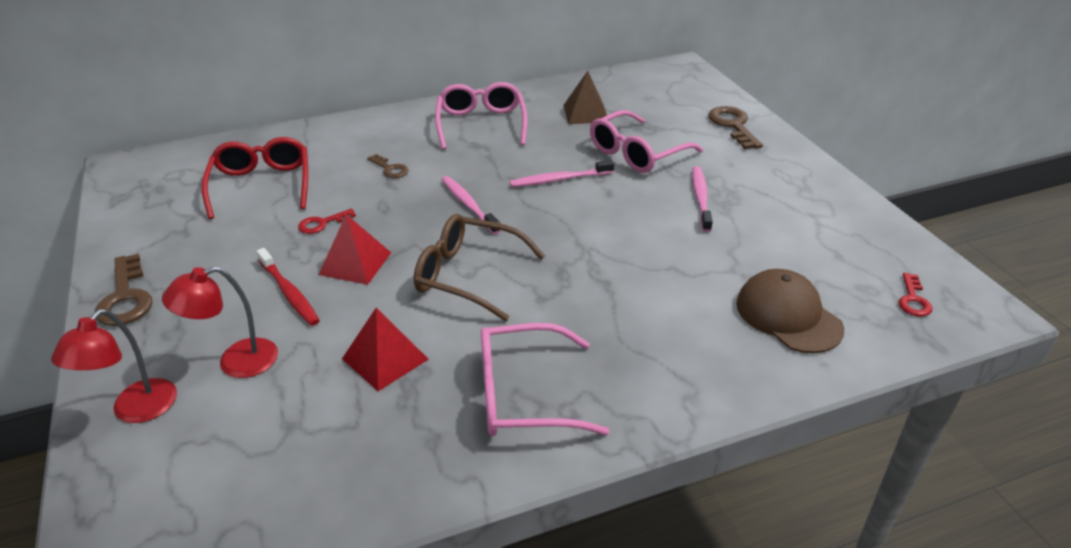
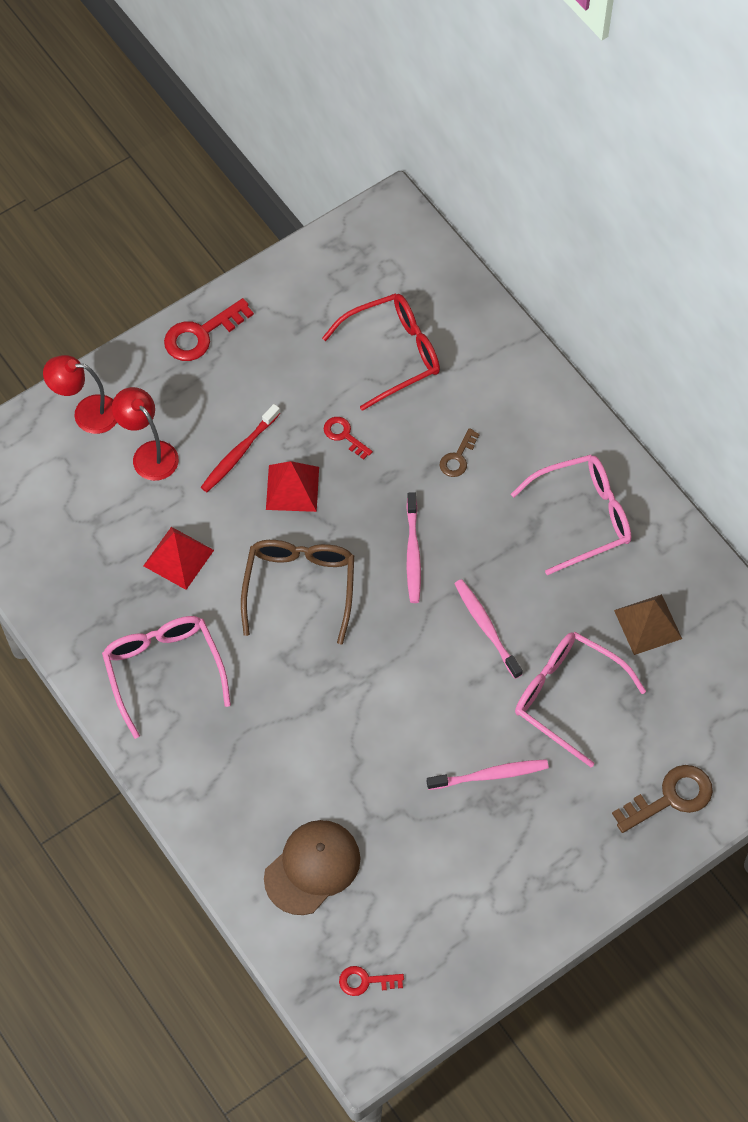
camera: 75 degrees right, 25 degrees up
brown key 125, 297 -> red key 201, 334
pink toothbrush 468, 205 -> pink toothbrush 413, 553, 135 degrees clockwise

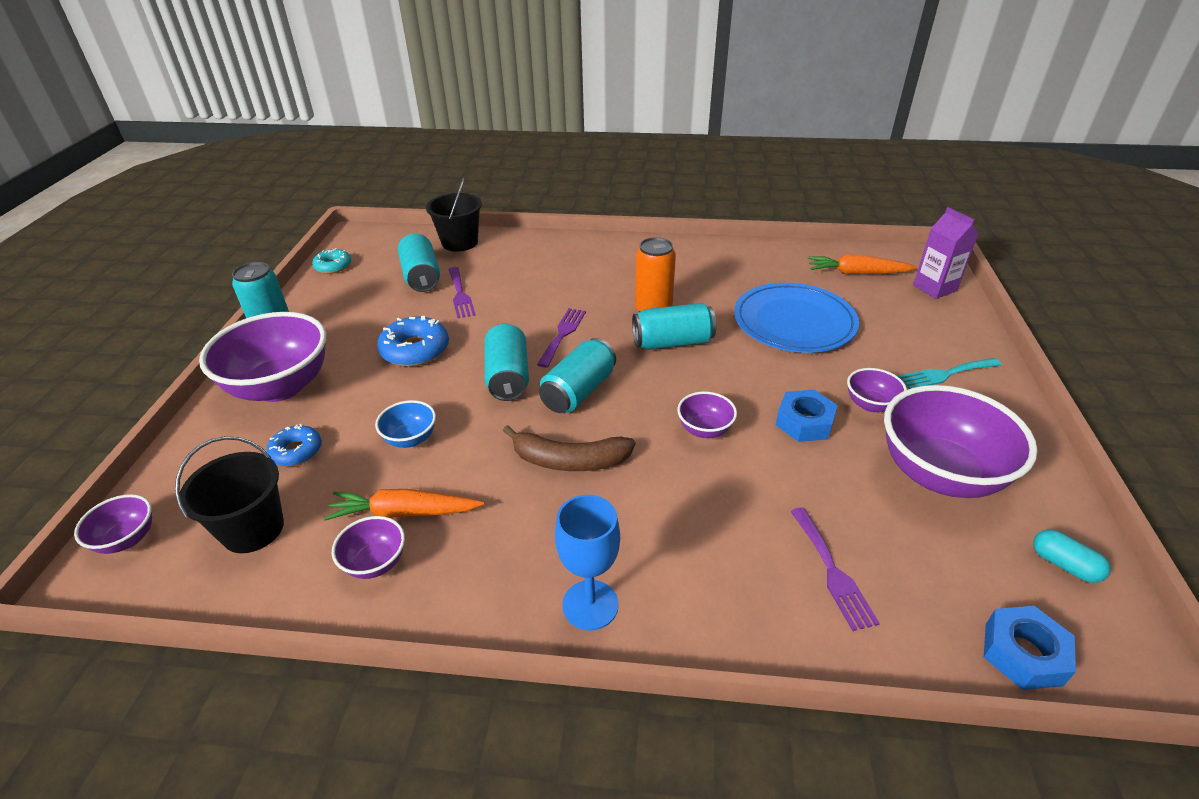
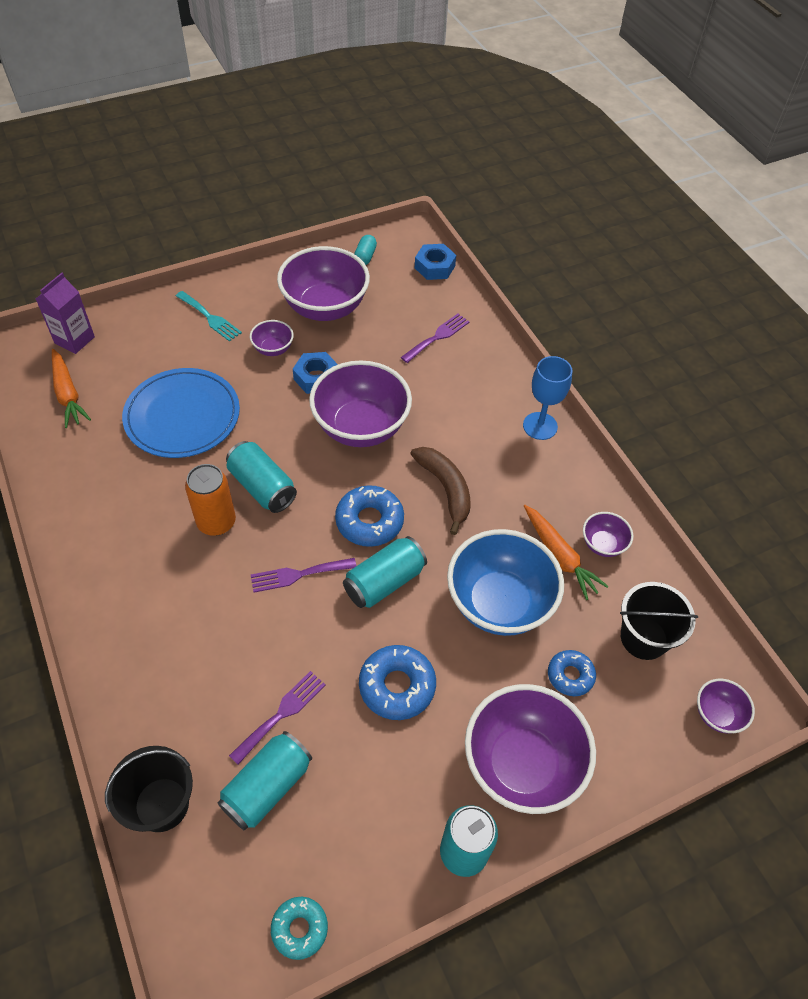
camera: 125 degrees left, 15 degrees up
purple bowl 704, 430 -> purple bowl 361, 427, x2.15
turquoise can 578, 391 -> blue donut 369, 521
blue bowl 410, 439 -> blue bowl 499, 603, x2.15

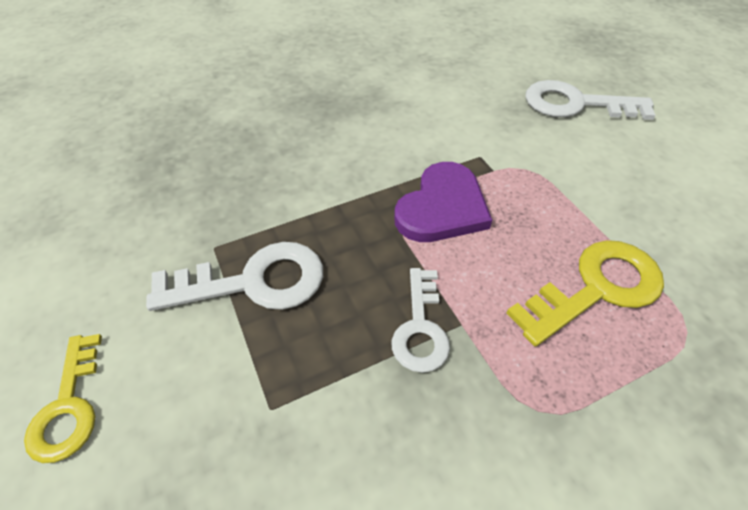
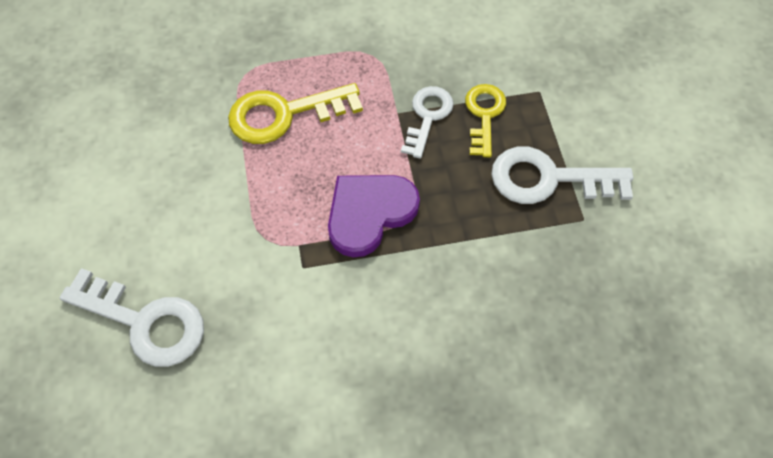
camera: 165 degrees left, 10 degrees up
yellow key 69, 406 -> yellow key 484, 115, move

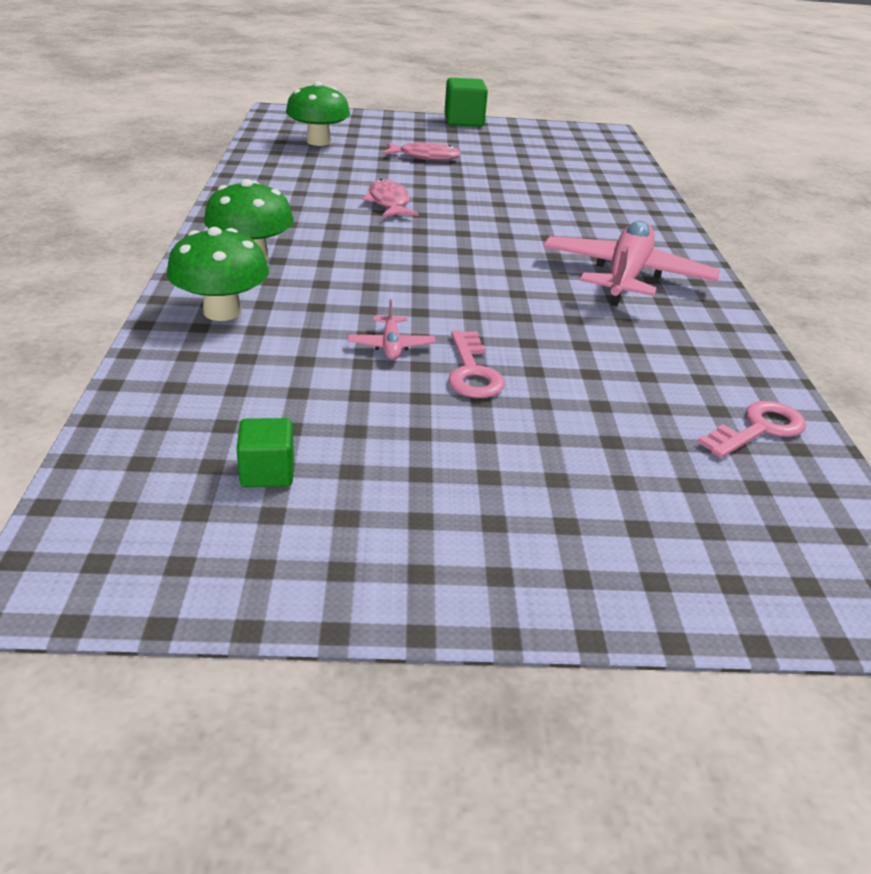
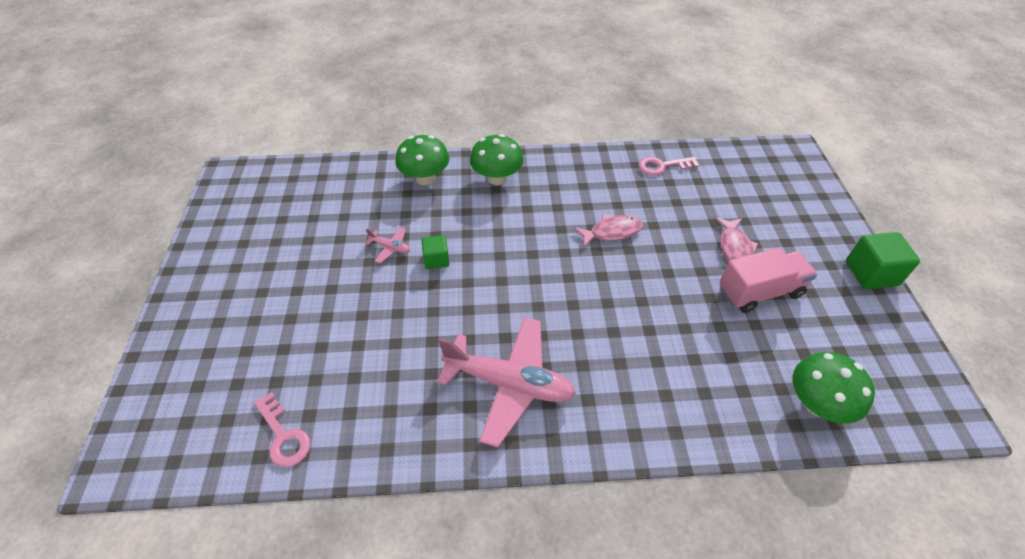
camera: 90 degrees right, 15 degrees up
pink plane 391, 346 -> pink plane 390, 247, 150 degrees counterclockwise
green cube 267, 472 -> green cube 436, 260, move
pink key 472, 372 -> pink key 662, 166, move
none -> pink truck 760, 292
green mushroom 318, 142 -> green mushroom 817, 404, move

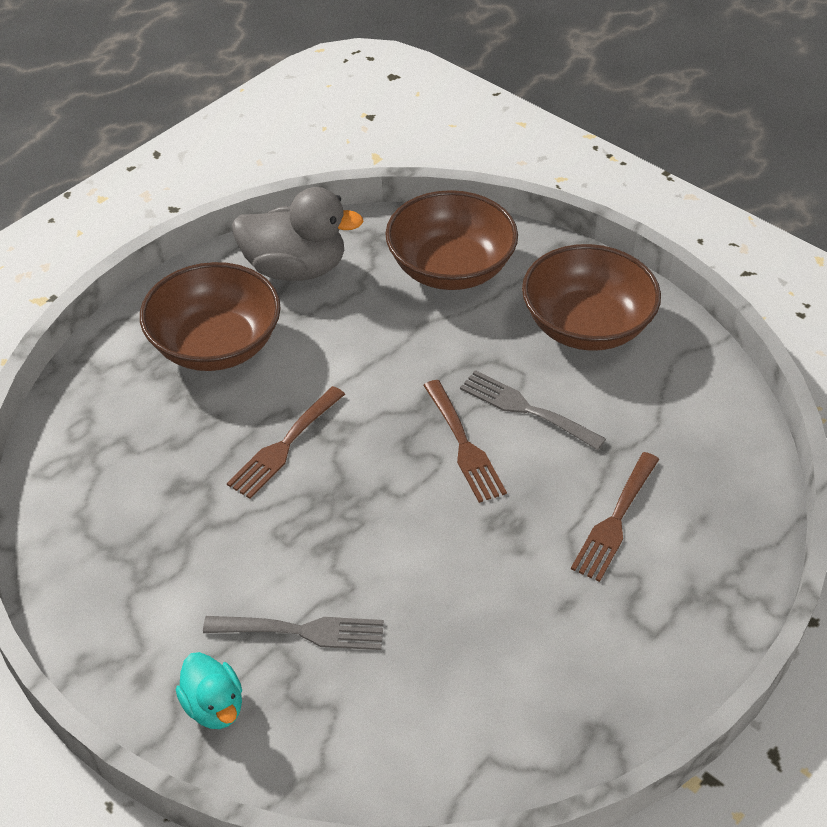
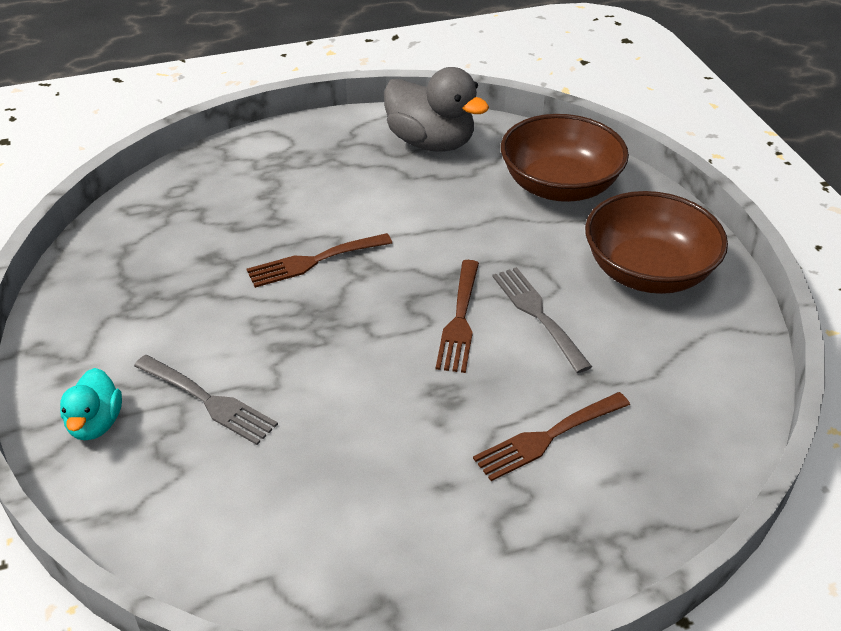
camera: 30 degrees right, 5 degrees down
brown bowl 215, 345 -> none

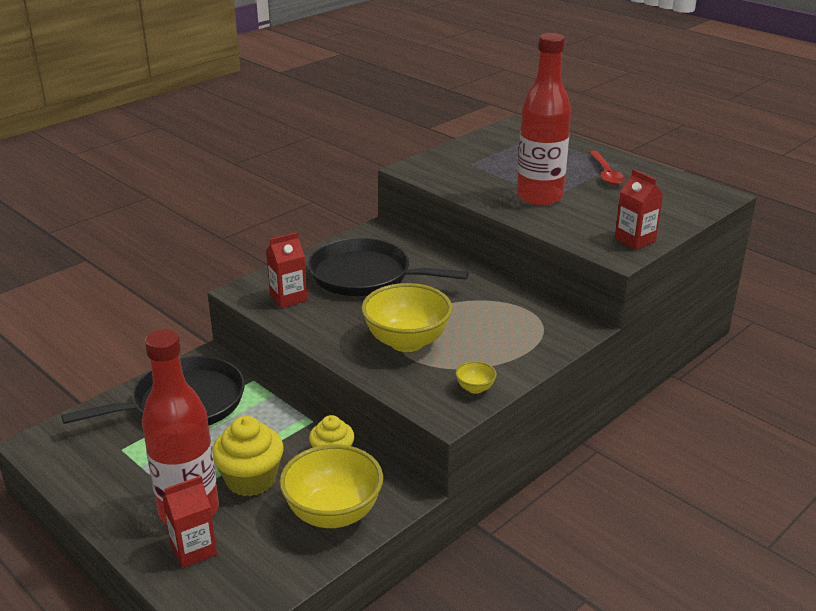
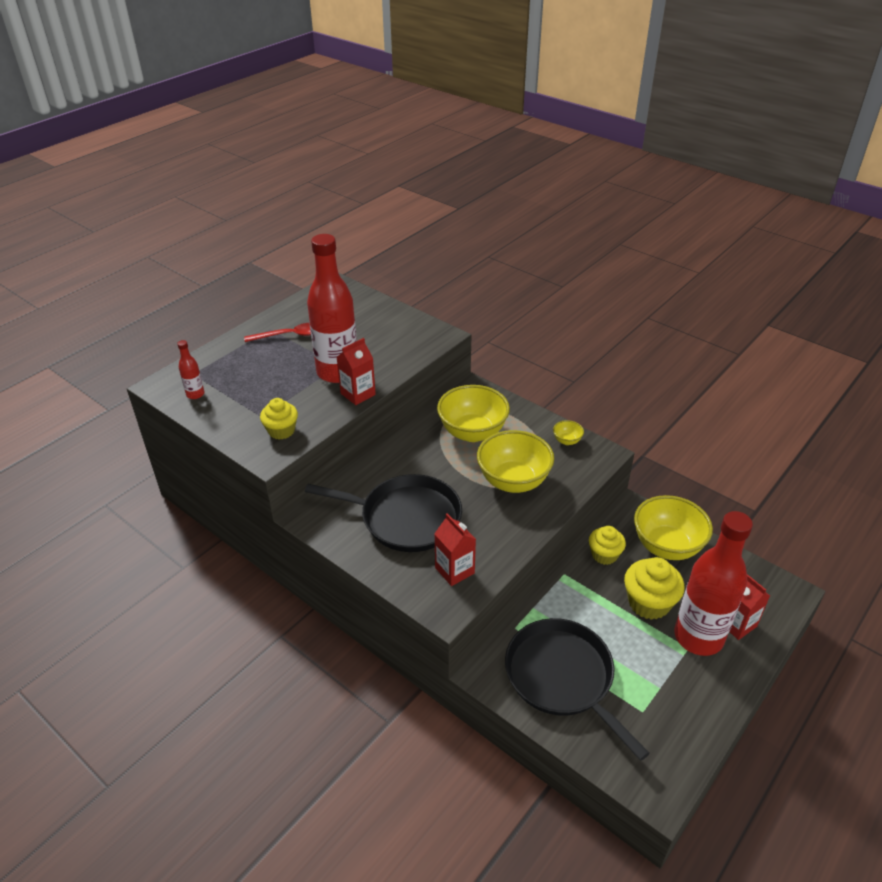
camera: 95 degrees left, 10 degrees up
none -> red bottle 195, 394
none -> yellow cupcake 281, 431
black pan 365, 276 -> black pan 406, 518, 90 degrees counterclockwise
red carton 635, 240 -> red carton 358, 394, move
none -> yellow bowl 472, 432

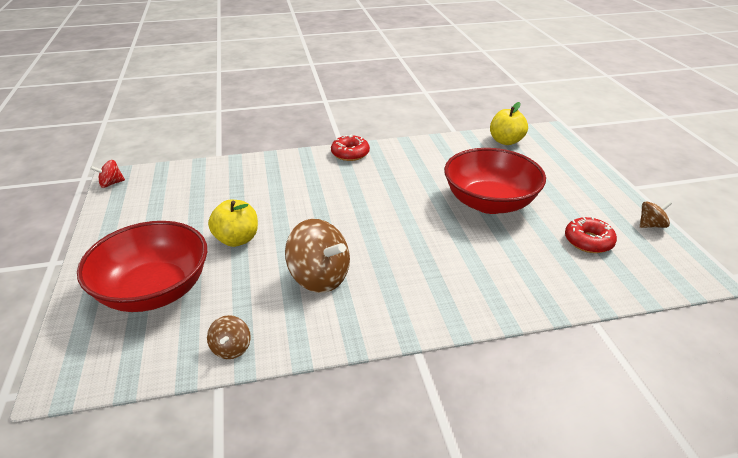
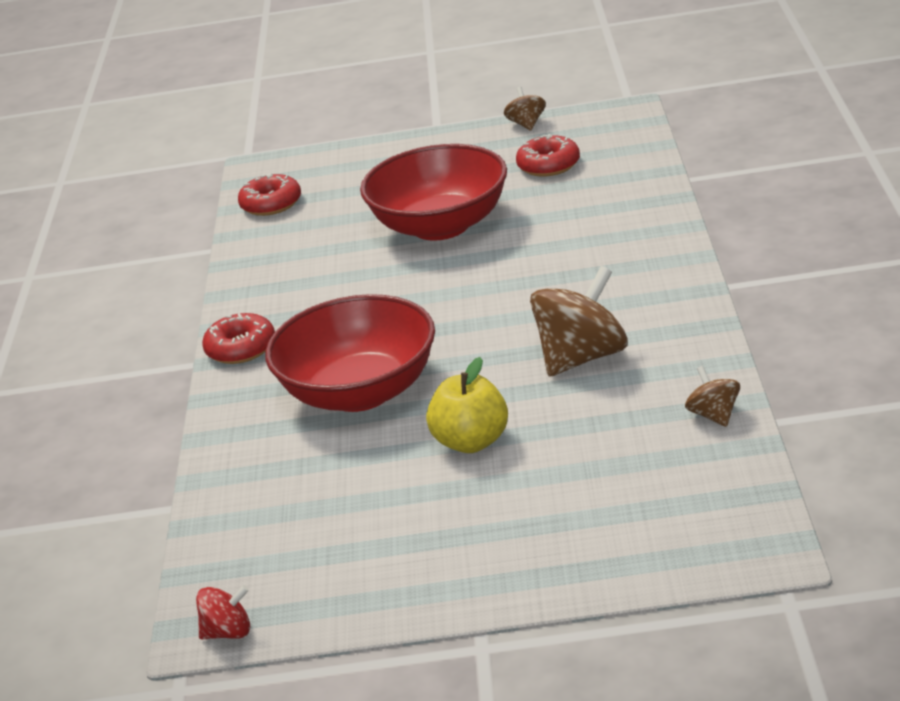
camera: 75 degrees left, 5 degrees down
red spinning top 111, 183 -> red spinning top 228, 632, 90 degrees counterclockwise
yellow apple 506, 141 -> red donut 271, 204
red bowl 154, 290 -> red bowl 360, 392, move
brown spinning top 231, 348 -> brown spinning top 714, 415, 120 degrees counterclockwise

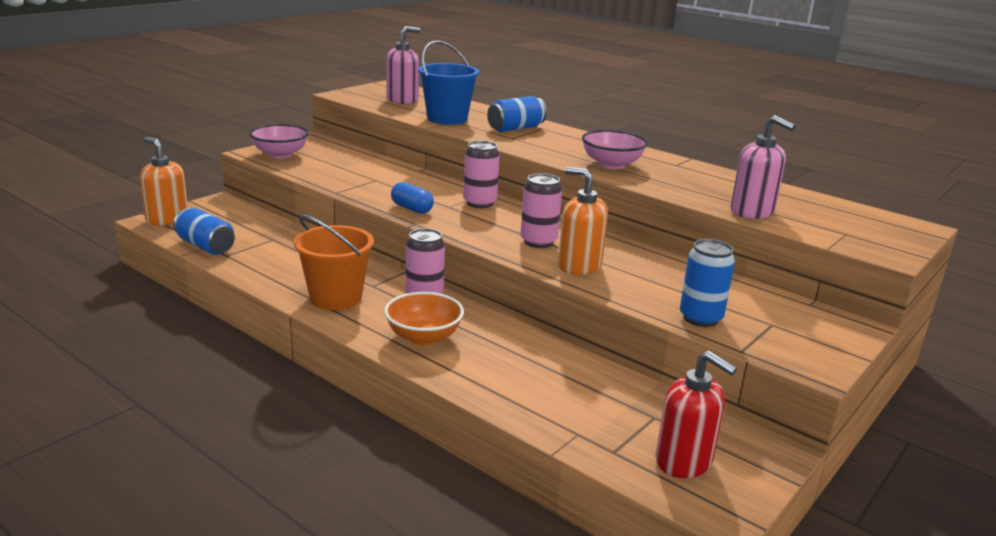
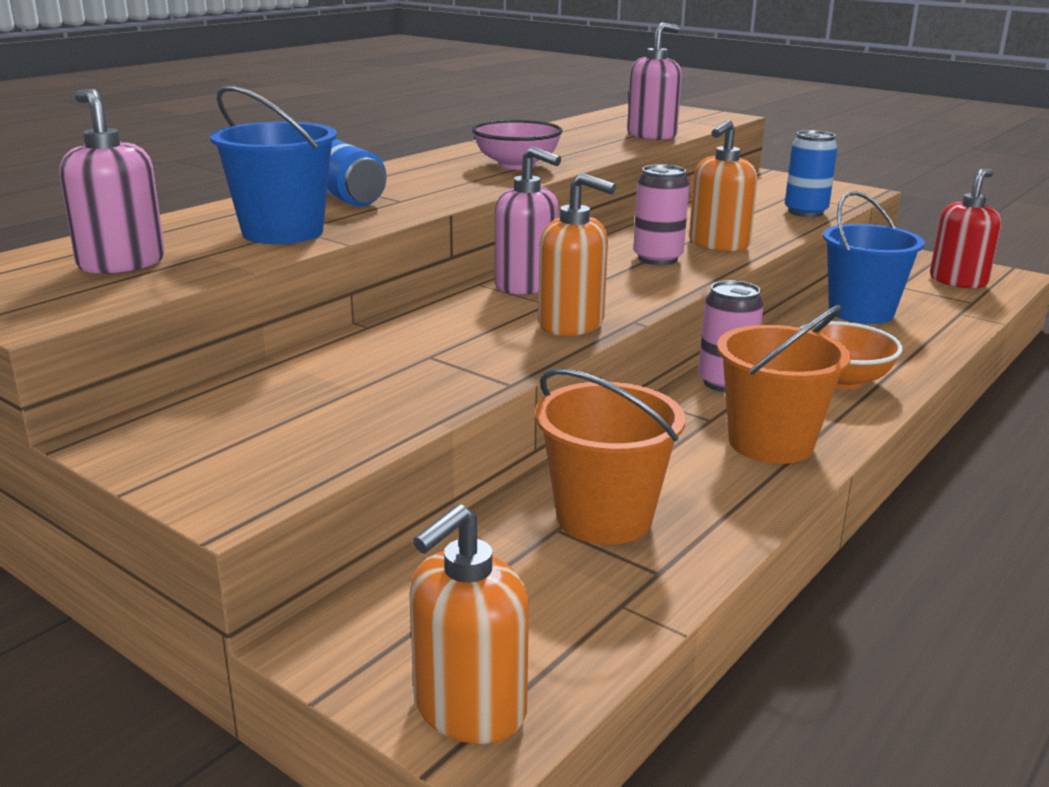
camera: 90 degrees left, 0 degrees up
pink can 479, 203 -> pink soap dispenser 526, 285
none -> orange bucket 604, 518
blue capsule 412, 209 -> orange soap dispenser 571, 324
none -> blue bucket 861, 312
blue can 205, 246 -> none
pink bowl 280, 154 -> none

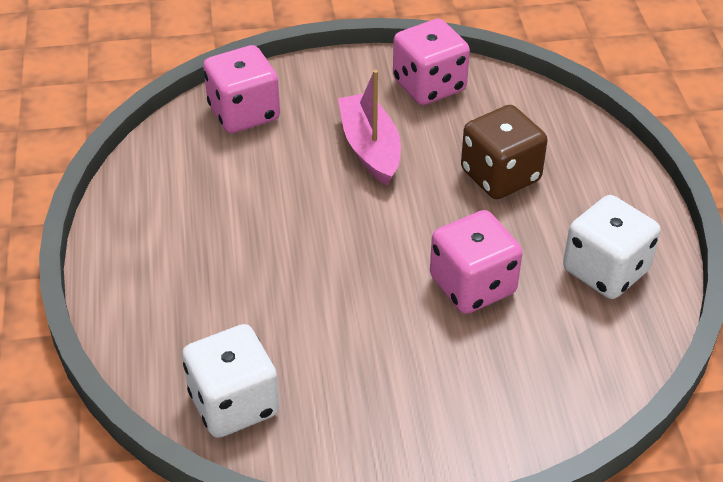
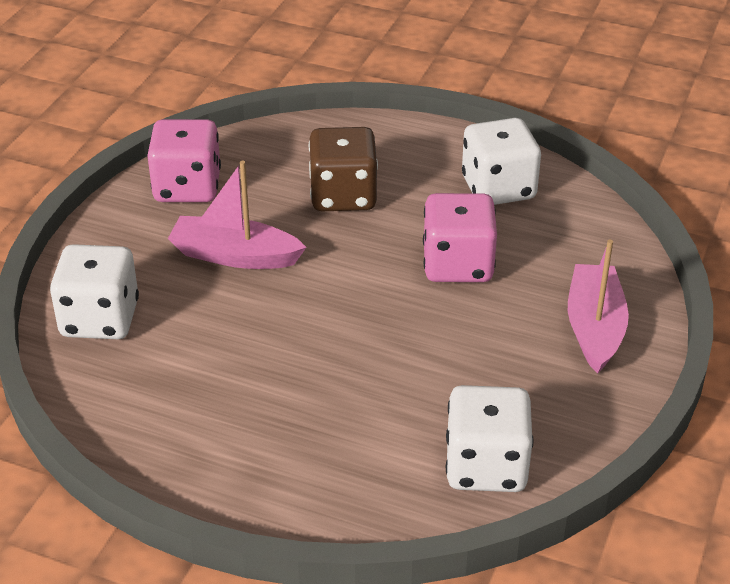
camera: 60 degrees left, 5 degrees down
pink dice 244, 113 -> white dice 100, 319
none -> pink boat 594, 328

